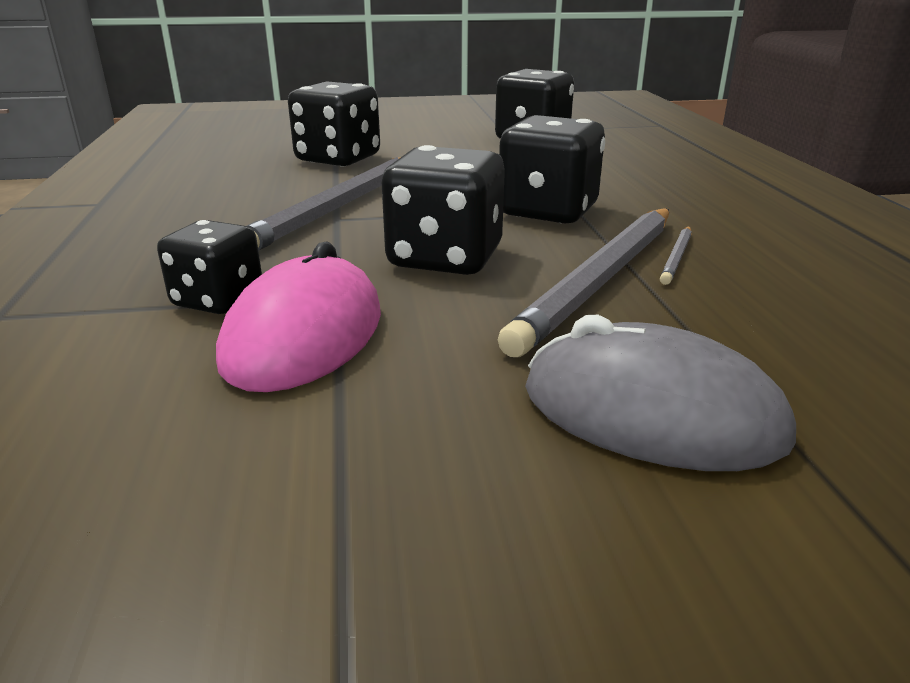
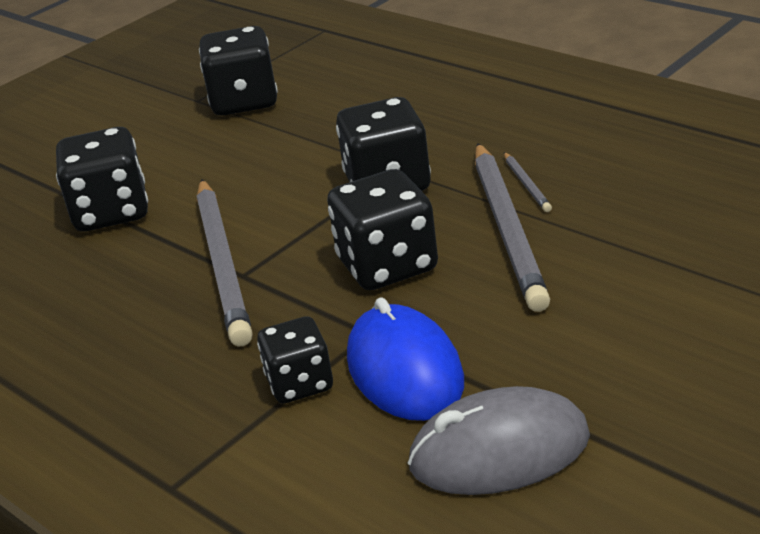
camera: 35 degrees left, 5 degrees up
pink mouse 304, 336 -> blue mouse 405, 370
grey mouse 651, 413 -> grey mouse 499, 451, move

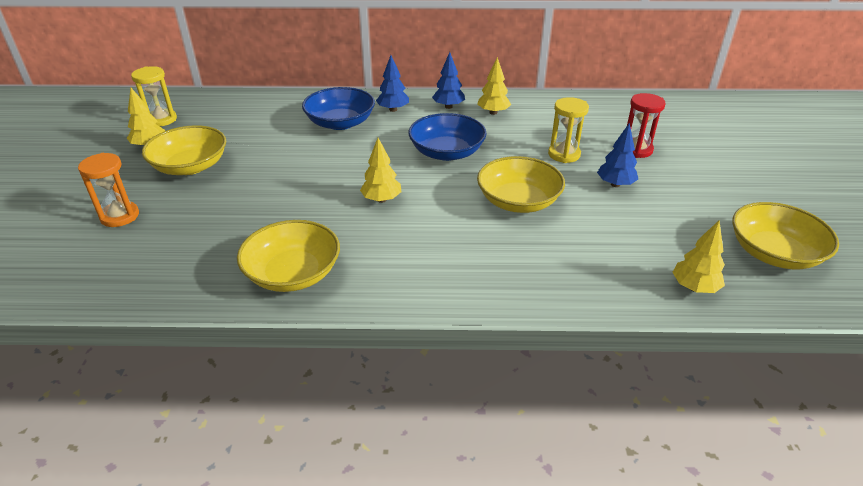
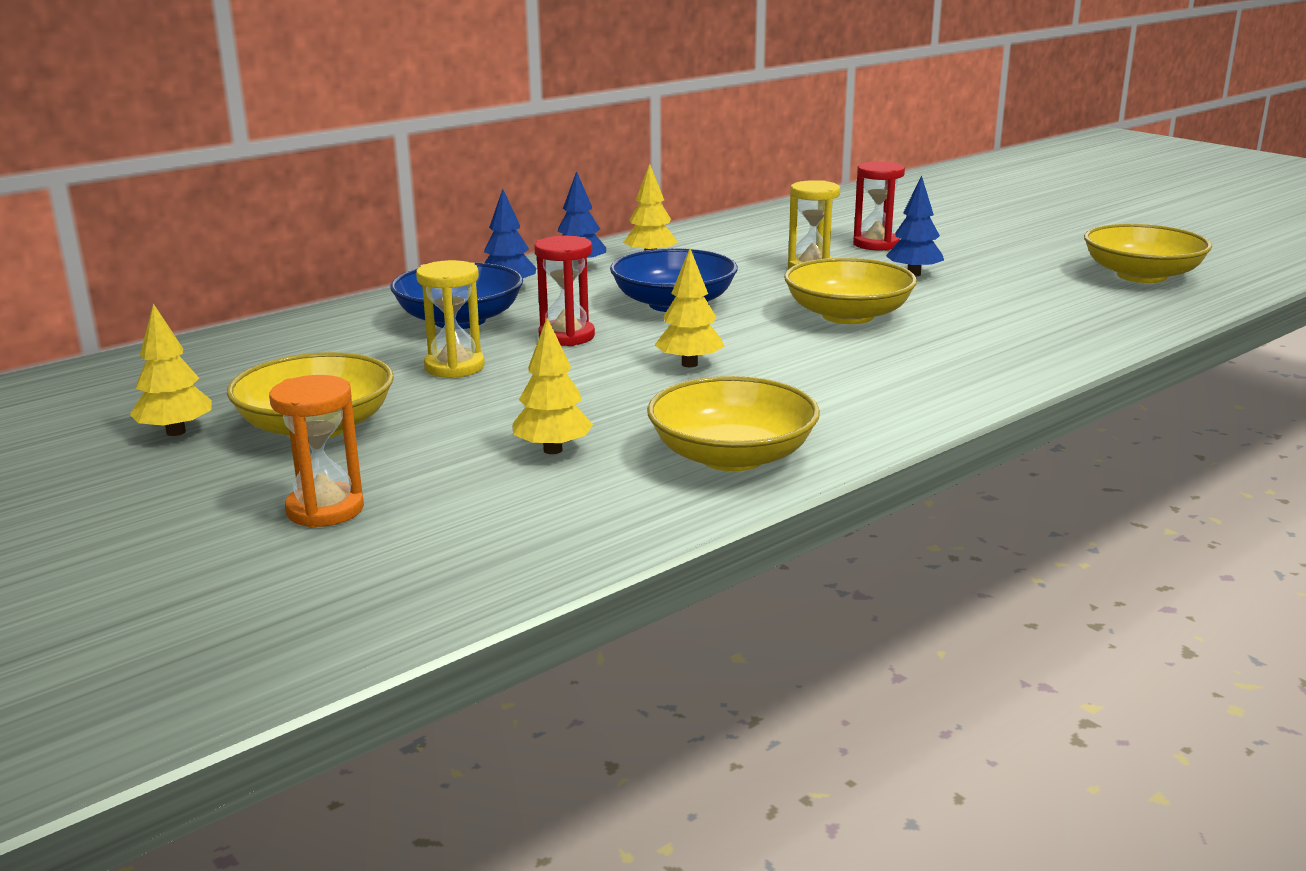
camera: 40 degrees left, 15 degrees down
yellow hourglass 161, 120 -> yellow hourglass 454, 367, move
yellow tree 694, 287 -> yellow tree 553, 450, move
none -> red hourglass 566, 336

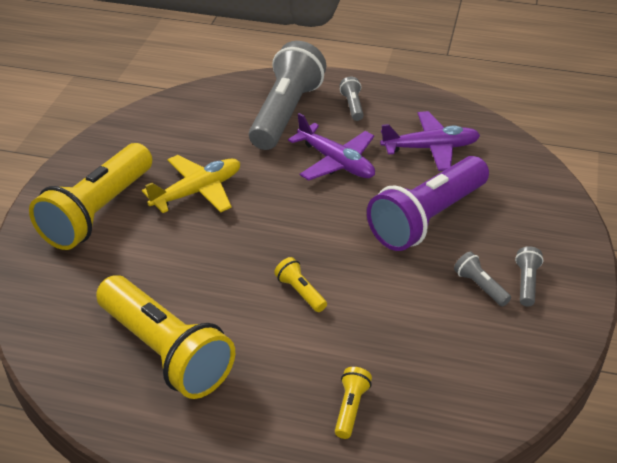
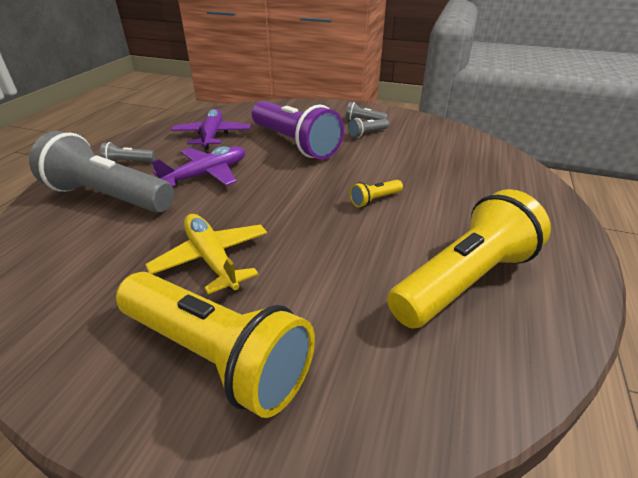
camera: 85 degrees left, 5 degrees down
yellow flashlight 350, 408 -> none

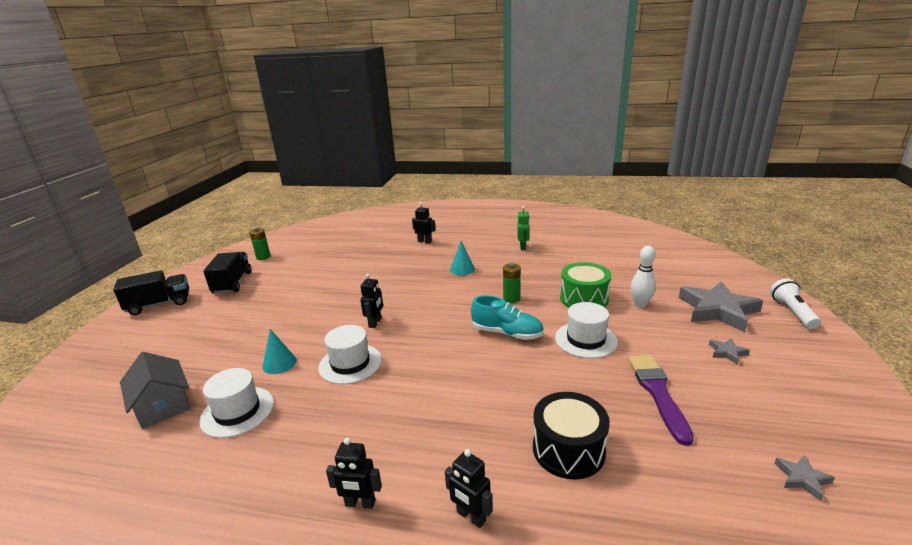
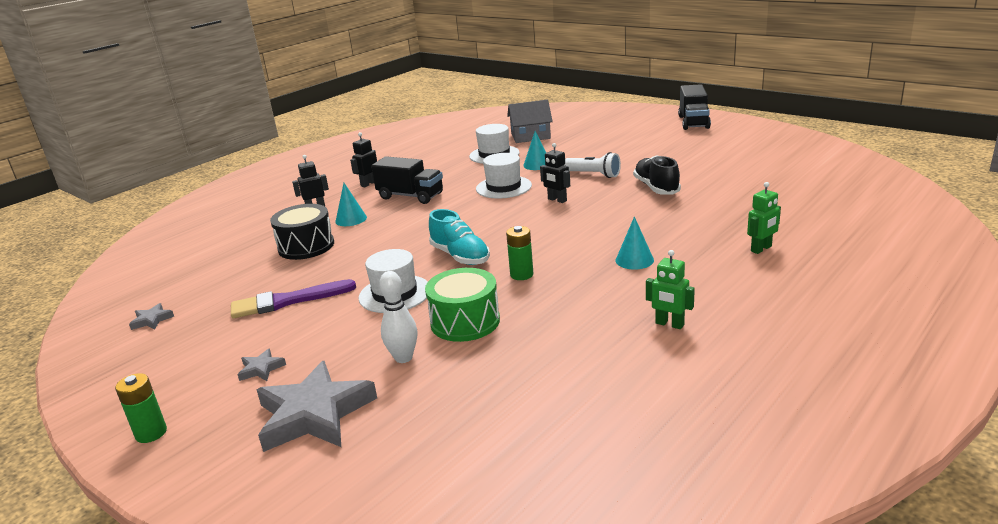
camera: 120 degrees right, 0 degrees up
green battery 263, 257 -> green battery 151, 433, move
purple brush 658, 393 -> purple brush 288, 301, 135 degrees clockwise
none -> turquoise cone 351, 219
black truck 232, 283 -> black truck 410, 196, move
turquoise shoe 507, 333 -> turquoise shoe 460, 256, 90 degrees counterclockwise
white flashlight 792, 312 -> white flashlight 593, 175, move
none -> black shoe 656, 188
black robot 424, 241 -> green robot 761, 249

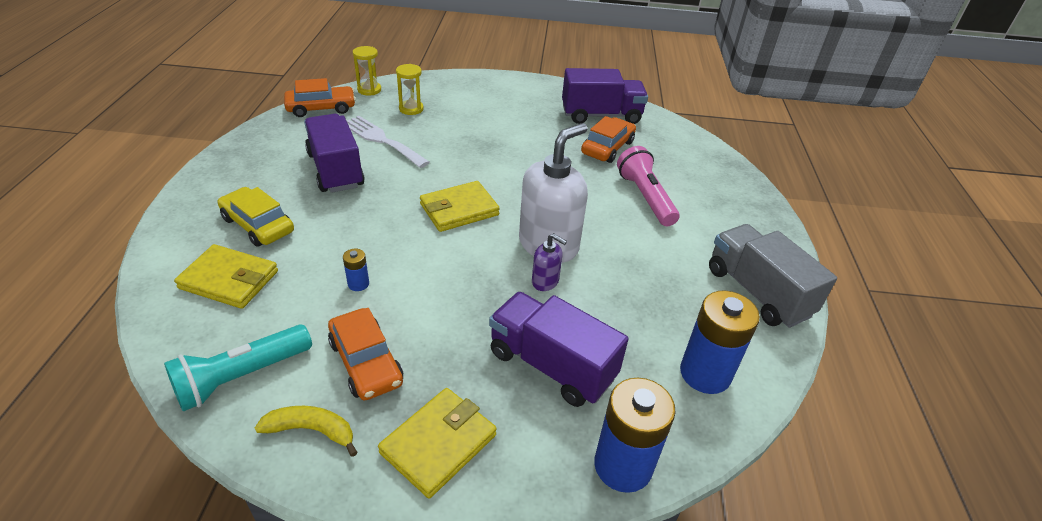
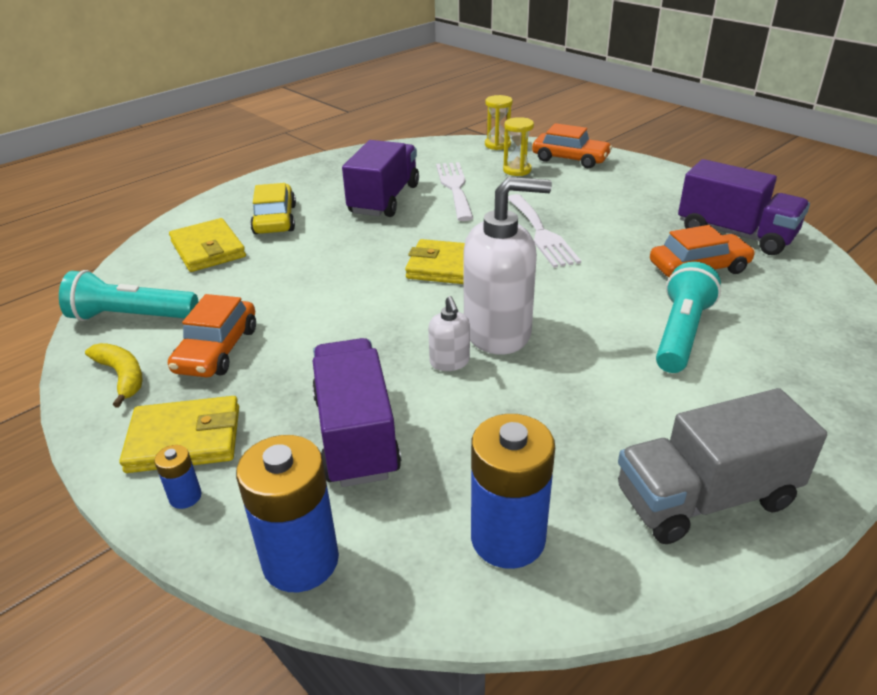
camera: 45 degrees right, 5 degrees down
blue battery 358, 284 -> blue battery 185, 497, move
purple soap dispenser 545, 281 -> white soap dispenser 449, 362
none -> white fork 541, 233
orange car 321, 108 -> orange car 570, 159, move
grey truck 757, 292 -> grey truck 705, 498, 120 degrees counterclockwise
pink flashlight 645, 197 -> turquoise flashlight 681, 333

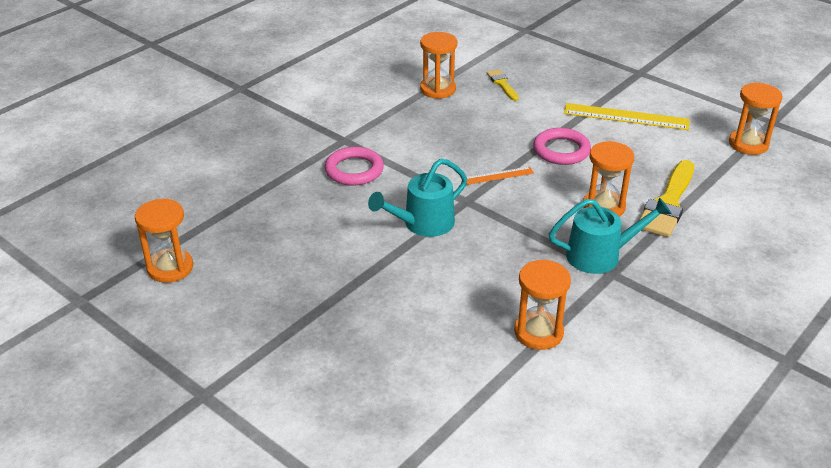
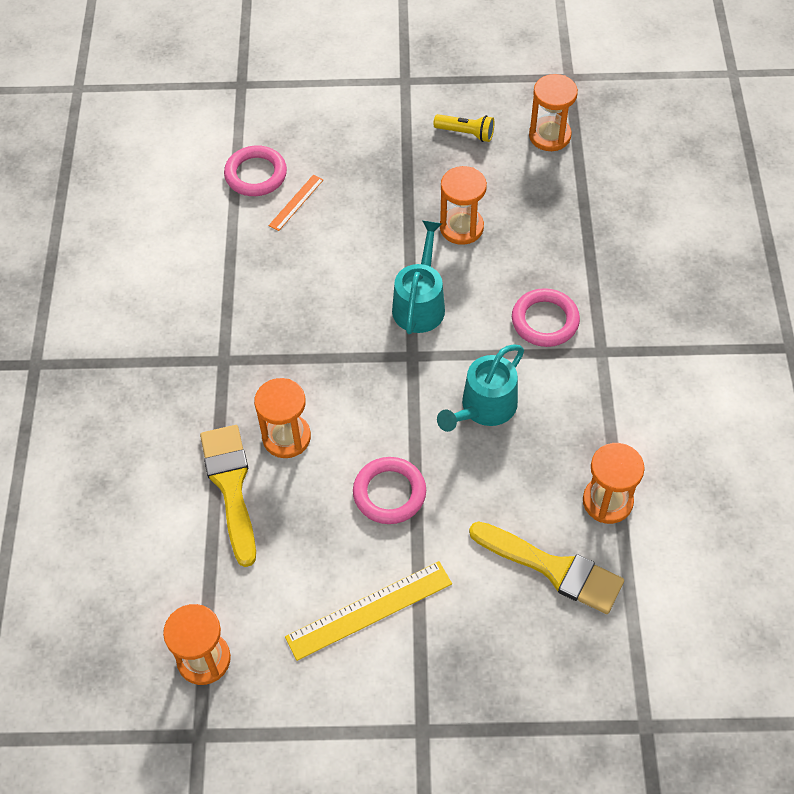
camera: 140 degrees right, 20 degrees up
none -> pink ring 256, 174
orange ruler 498, 176 -> orange ruler 296, 202, move
none -> yellow flashlight 466, 133
turquoise watering can 600, 255 -> turquoise watering can 484, 408, move
orange hourglass 538, 332 -> orange hourglass 461, 227, move
yellow brush 502, 84 -> yellow brush 553, 569, x1.91

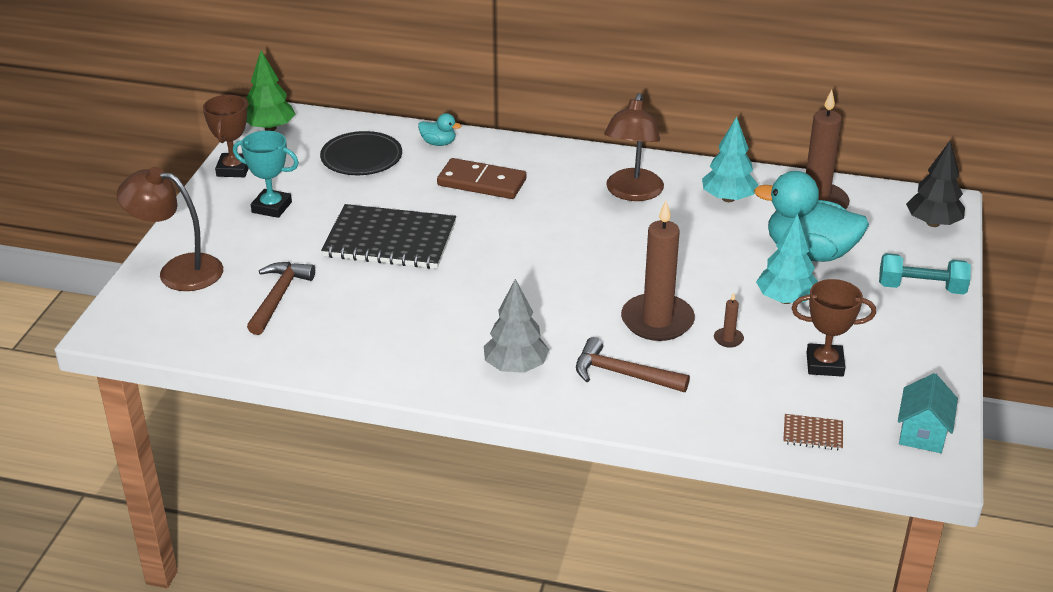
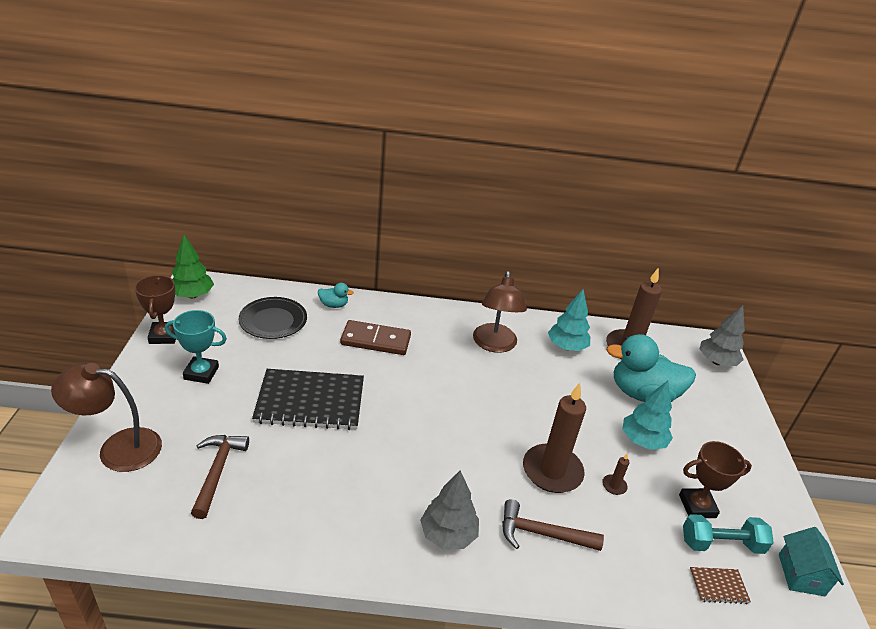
camera: 15 degrees left, 0 degrees up
turquoise dumbbell 921, 288 -> turquoise dumbbell 721, 544, move
black tree 932, 223 -> grey tree 716, 362

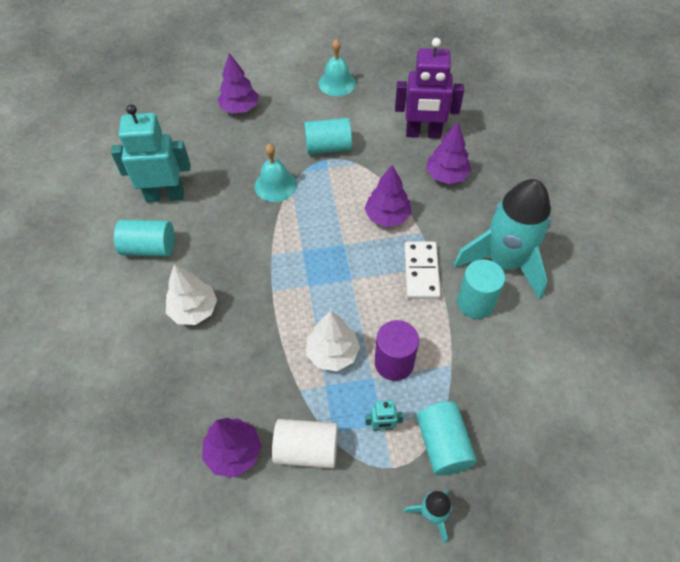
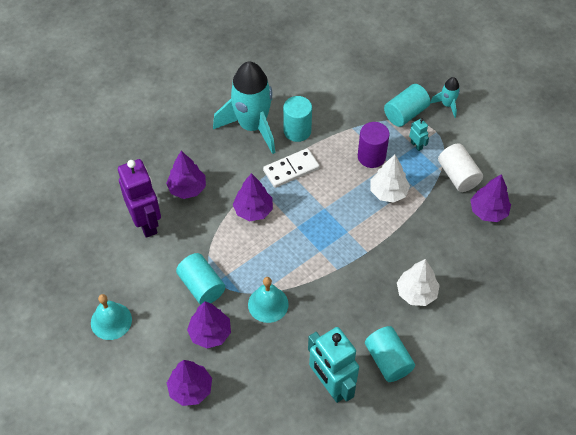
camera: 120 degrees left, 0 degrees up
none -> purple tree 210, 333

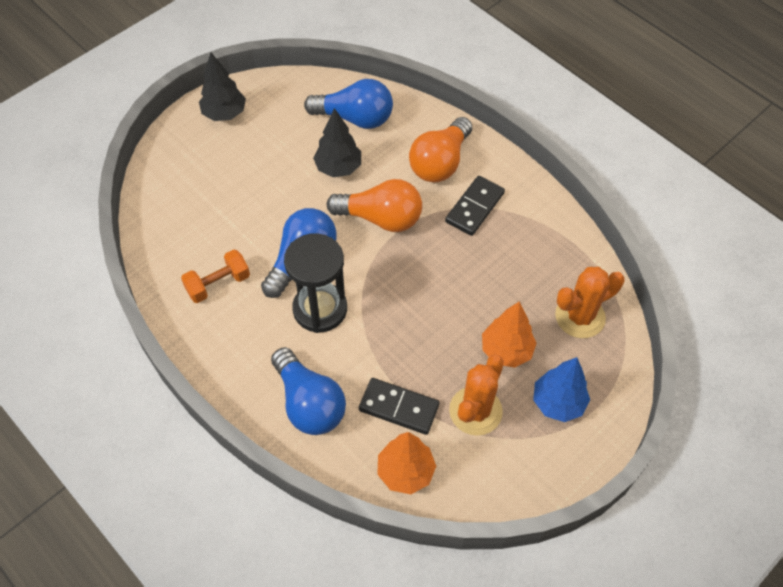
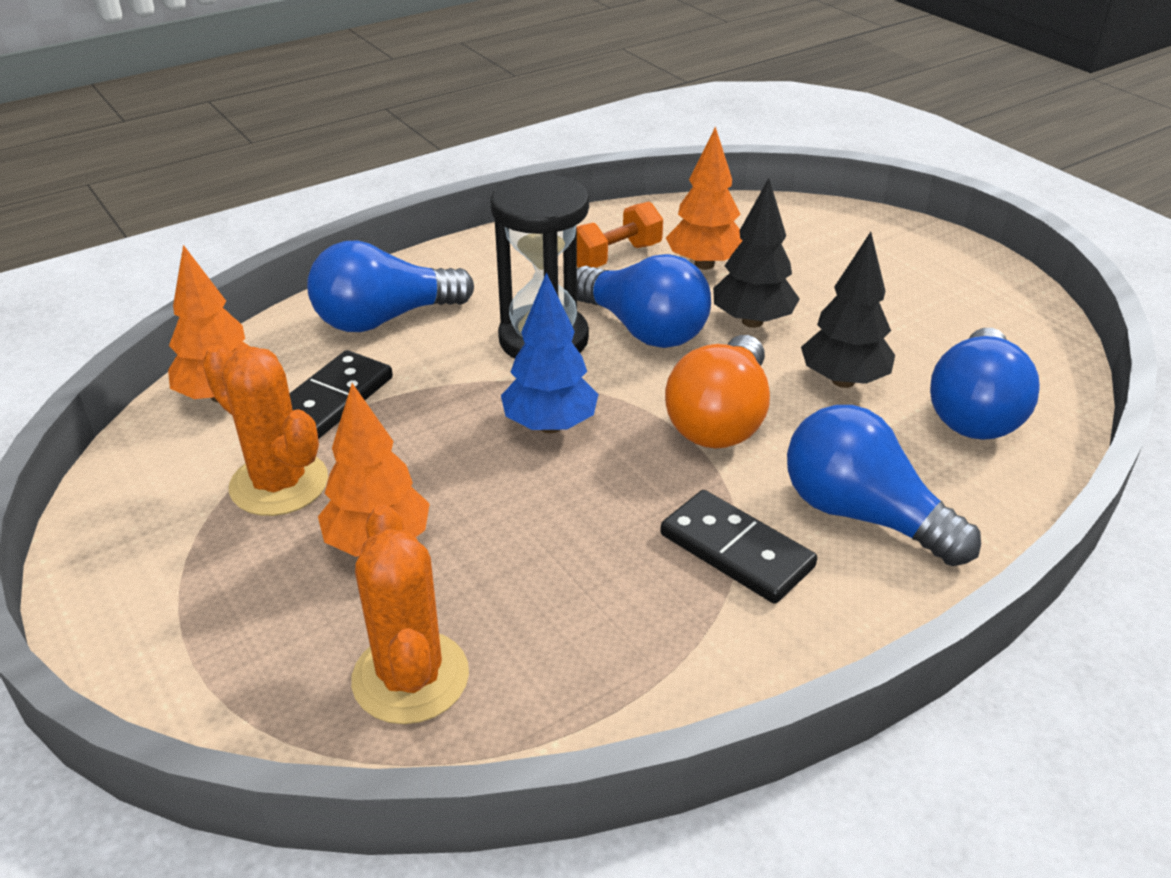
camera: 100 degrees right, 20 degrees down
blue tree 558, 403 -> blue tree 550, 425, move
orange dumbbell 218, 284 -> orange dumbbell 615, 256, 75 degrees clockwise
none -> orange tree 704, 264
black tree 224, 114 -> black tree 752, 321, move
orange light bulb 440, 163 -> blue light bulb 862, 514

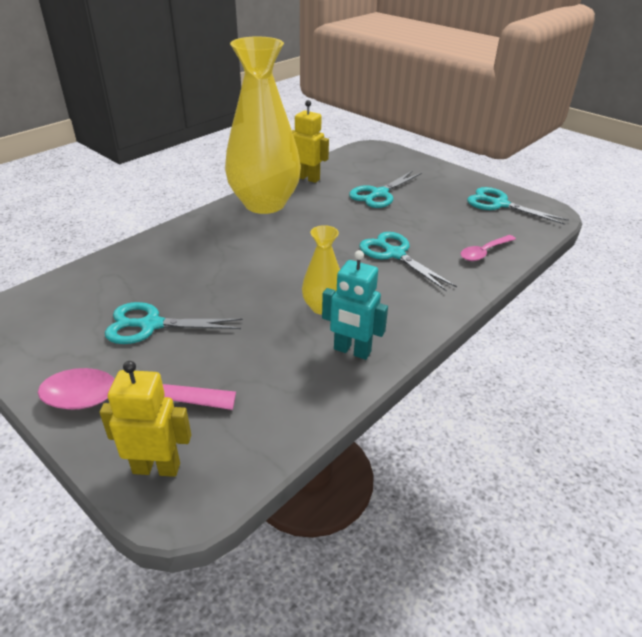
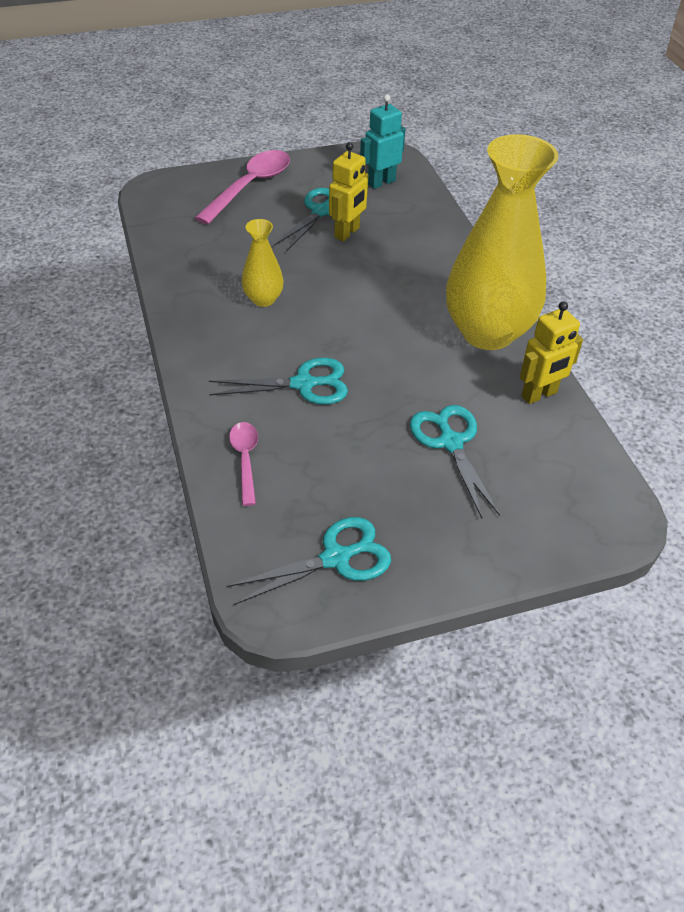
camera: 120 degrees right, 10 degrees up
yellow robot 156, 468 -> yellow robot 347, 233, move
turquoise robot 352, 351 -> turquoise robot 381, 182, move

